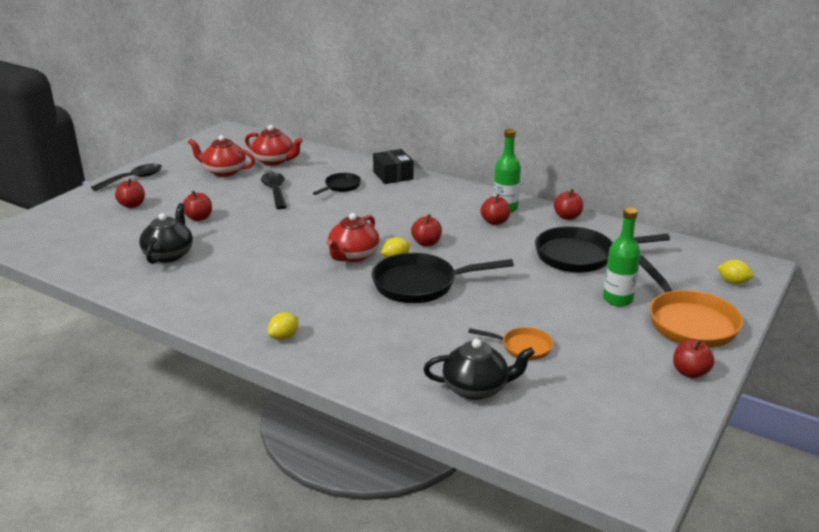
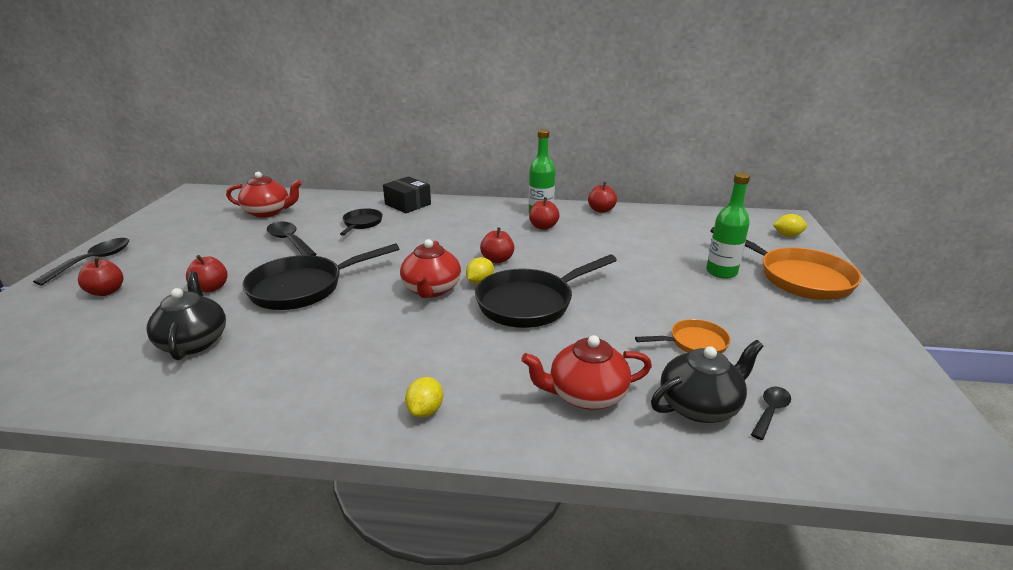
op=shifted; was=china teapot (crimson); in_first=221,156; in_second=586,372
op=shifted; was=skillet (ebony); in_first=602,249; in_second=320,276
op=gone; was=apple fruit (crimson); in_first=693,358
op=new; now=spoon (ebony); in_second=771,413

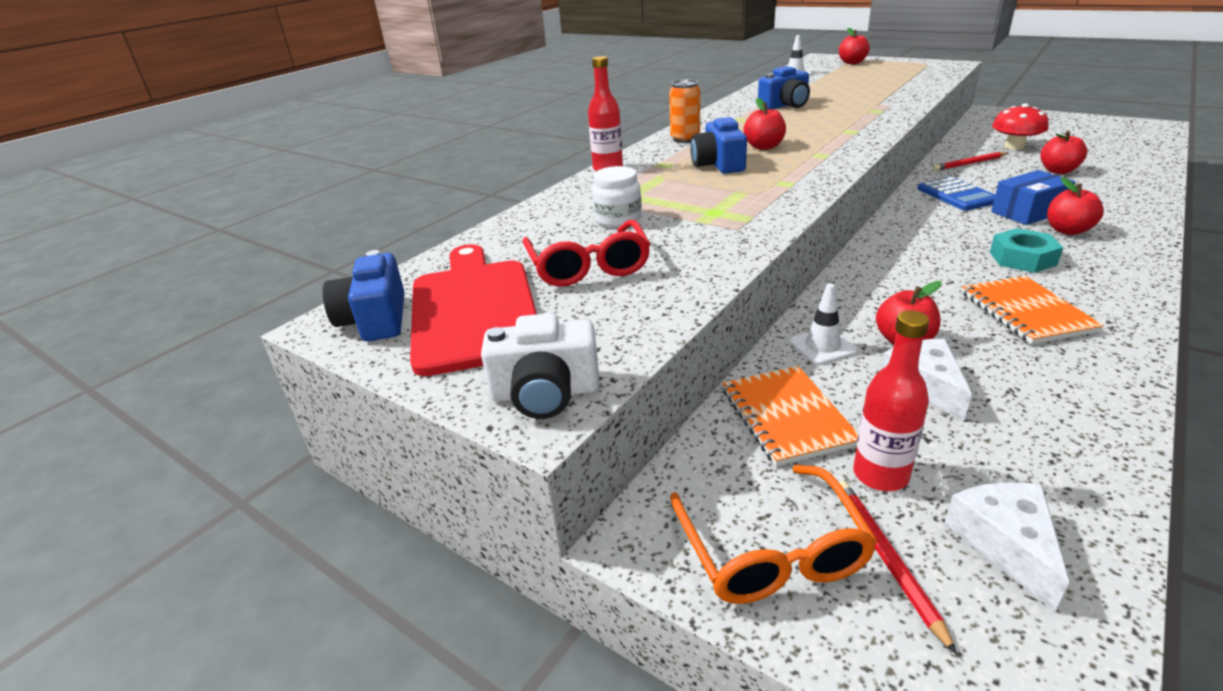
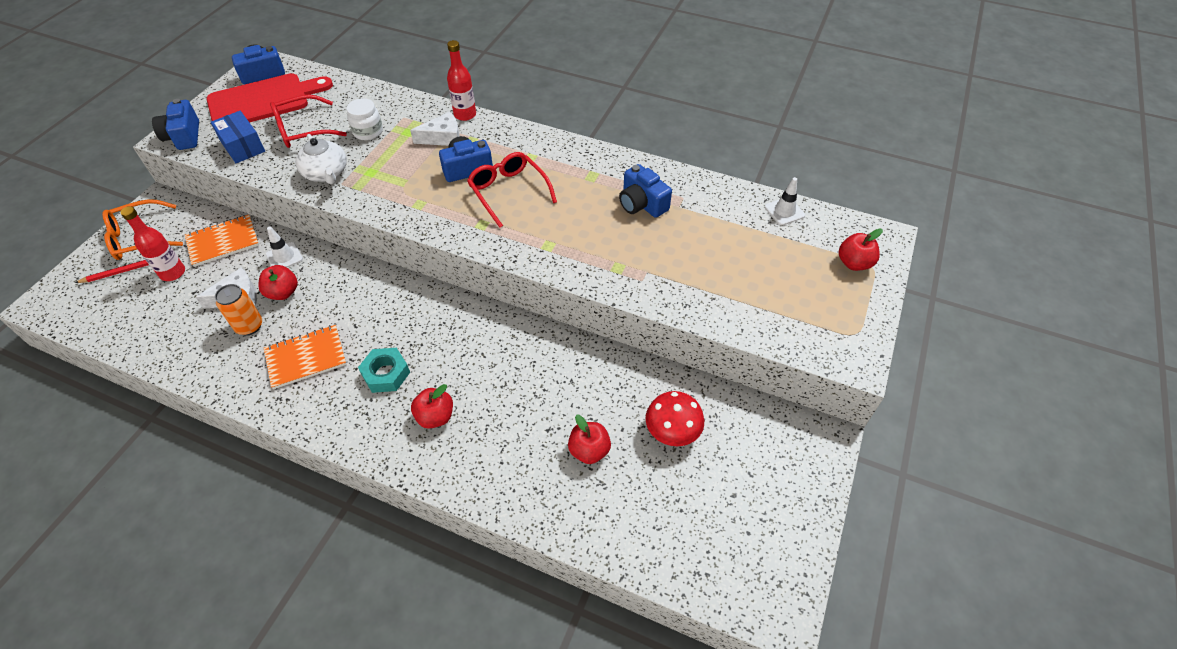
op=shifted; was=can (orange); in_first=684,111; in_second=238,310
op=swapped; was=apple fruit (crimson); now=glasses (crimson); in_first=764,124; in_second=512,190
op=gone; was=lead pencil (crimson); in_first=970,161
op=shifted; was=package (royal blue); in_first=1033,197; in_second=238,137
op=gone; was=adding machine (royal blue); in_first=956,194
op=repainted; was=photo camera (snow-white); now=photo camera (royal blue); in_first=540,366; in_second=175,124
op=shifted; was=cheese (snow-white); in_first=1006,546; in_second=435,128
op=new; now=china teapot (snow-white); in_second=321,159

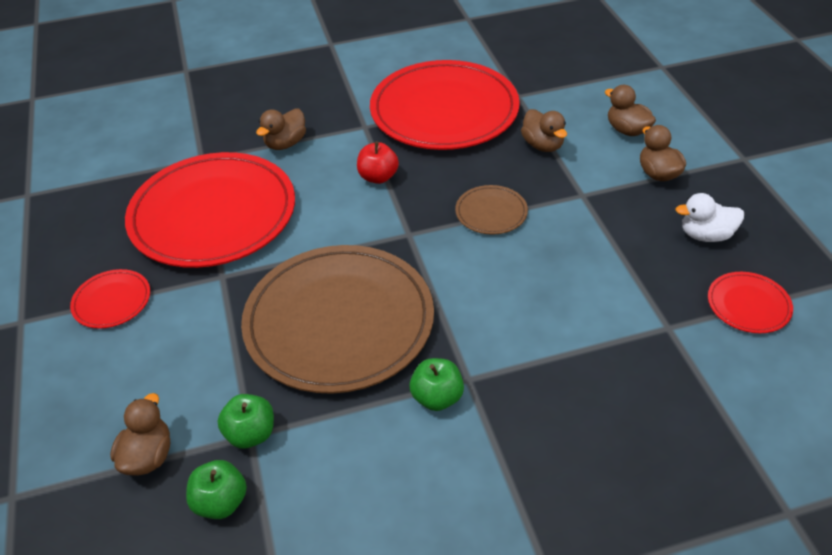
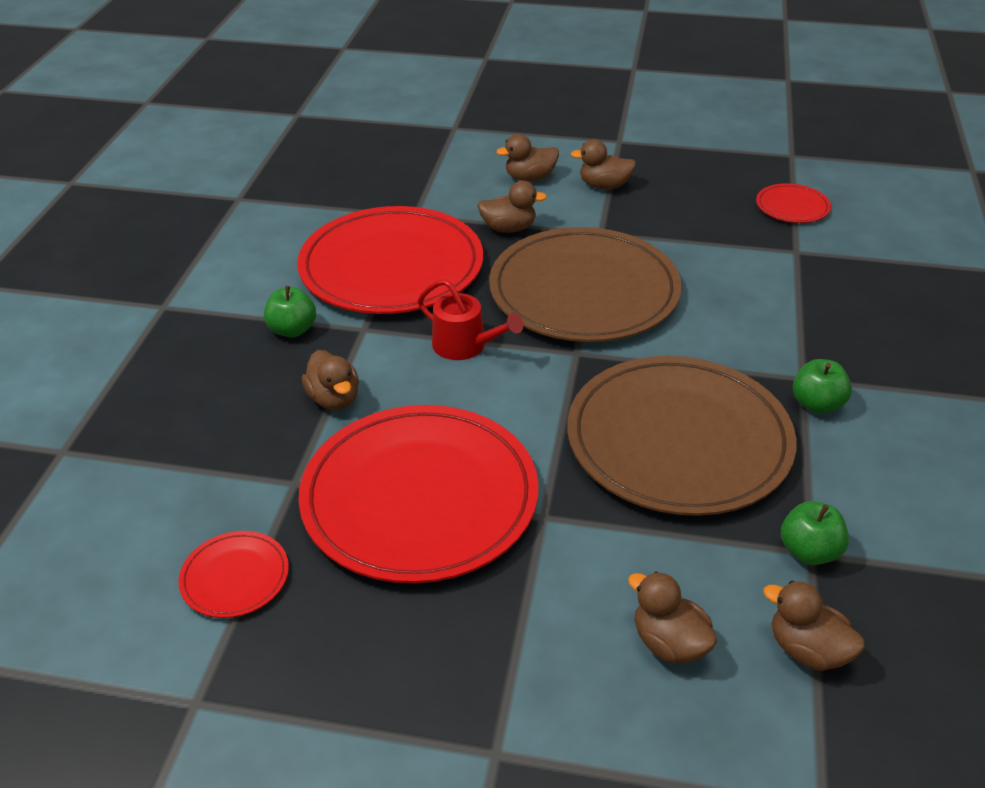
op=swapped; was=apple fruit (crimson); now=watering can (crimson); in_first=378,163; in_second=470,319
op=scaled; was=flat dish (russet); in_first=491,210; in_second=585,284; ratio=2.35
op=gone; was=rubber duck (snow-white); in_first=709,217
op=shifted; was=flat dish (crimson); in_first=110,299; in_second=234,574
op=shifted; was=apple fruit (leaf-green); in_first=216,489; in_second=290,312
op=new; now=rubber duck (russet); in_second=672,617

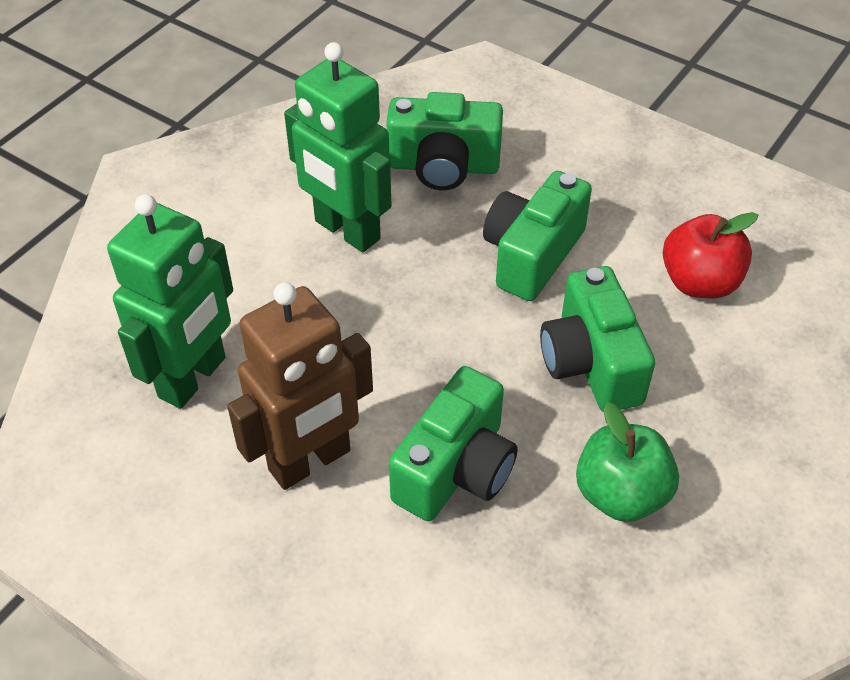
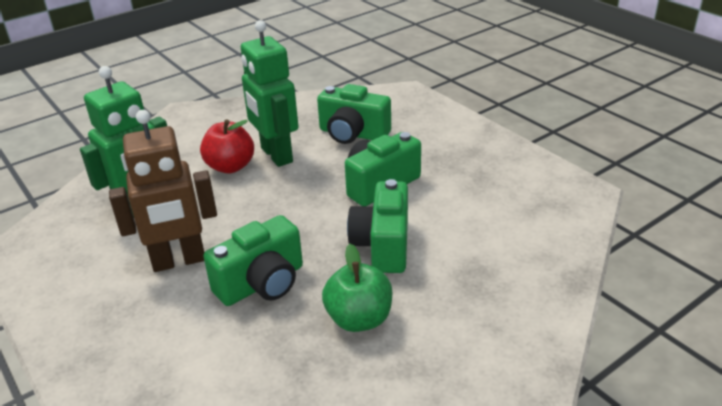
op=shifted; was=apple fruit (crimson); in_first=710,255; in_second=227,146

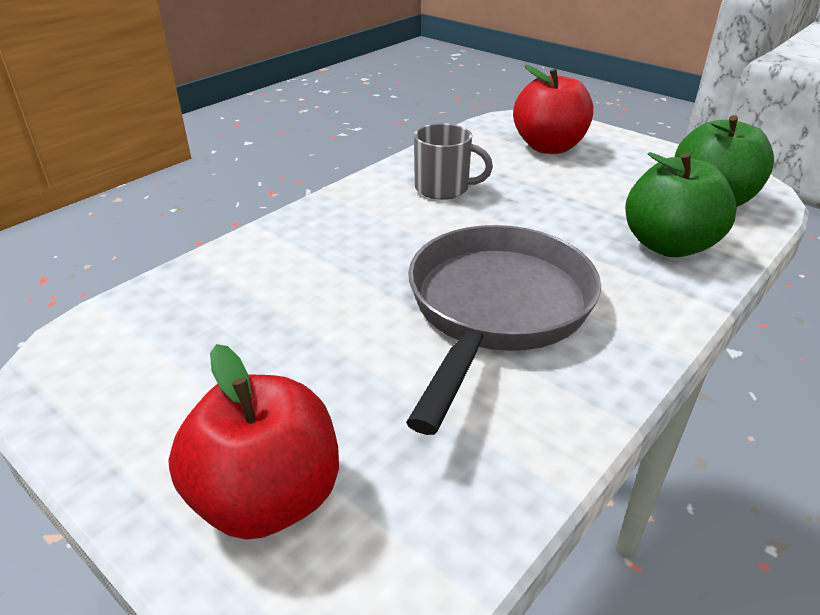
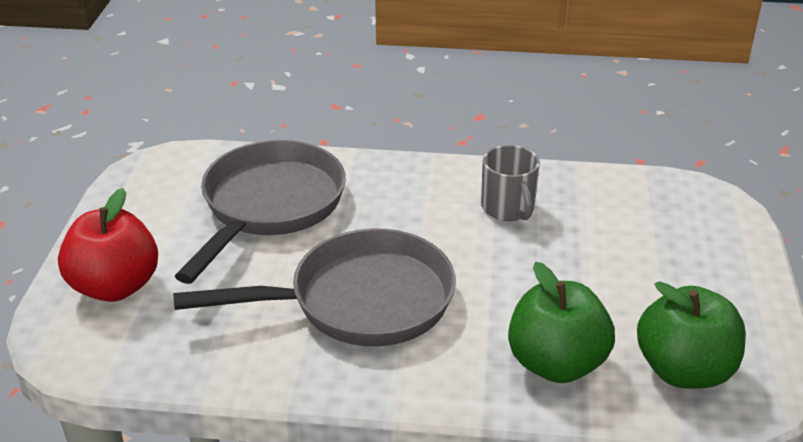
op=gone; was=apple fruit (crimson); in_first=553,109
op=new; now=skillet (grey); in_second=260,212

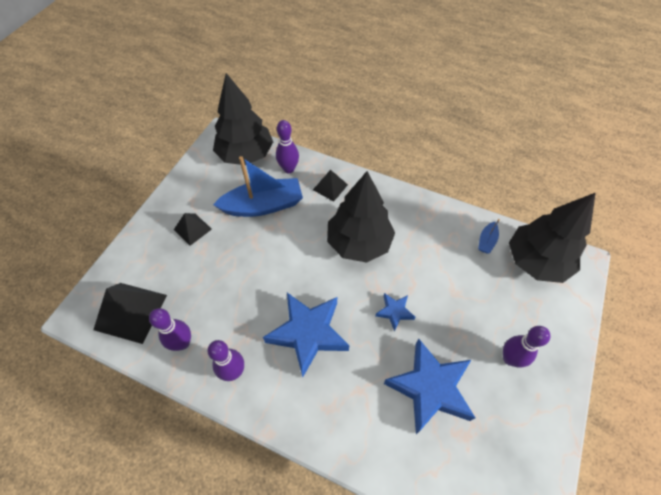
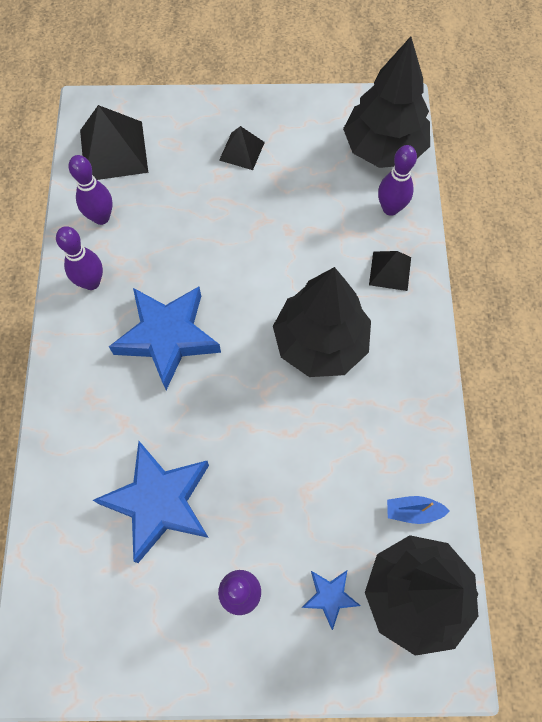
op=gone; was=boat (royal blue); in_first=258,186
op=shifted; was=five-pointed star (royal blue); in_first=395,312; in_second=331,600

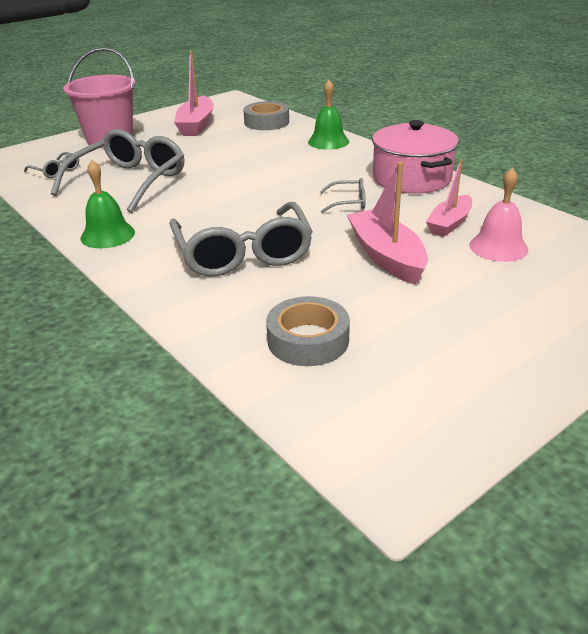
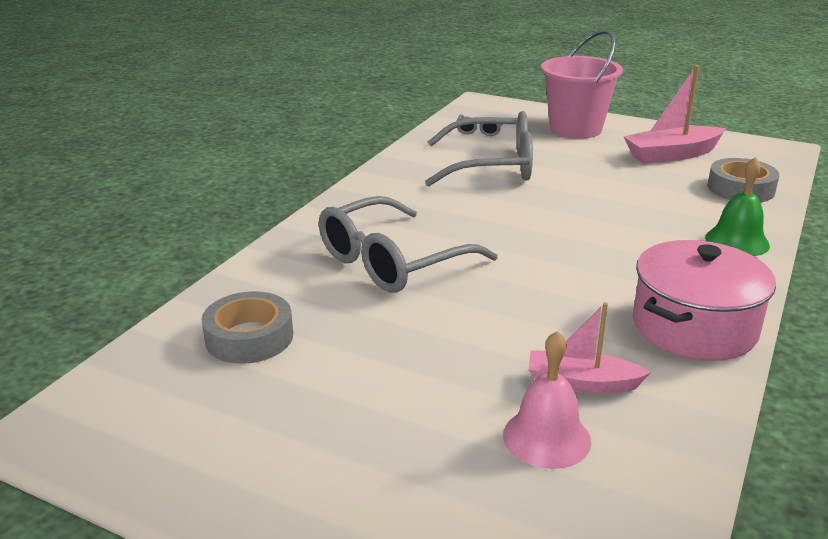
op=gone; was=school bell (leaf-green); in_first=108,204
op=gone; was=boat (rosy); in_first=387,223
op=gone; was=glasses (grey); in_first=343,195

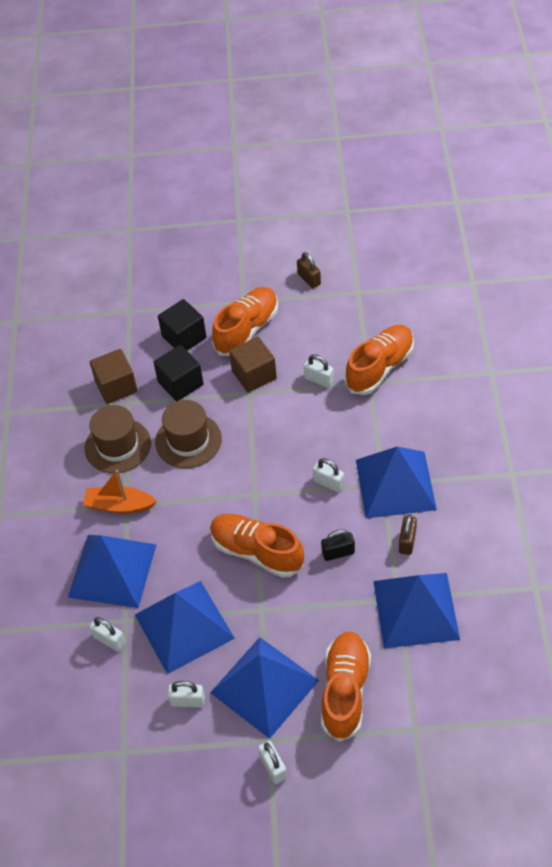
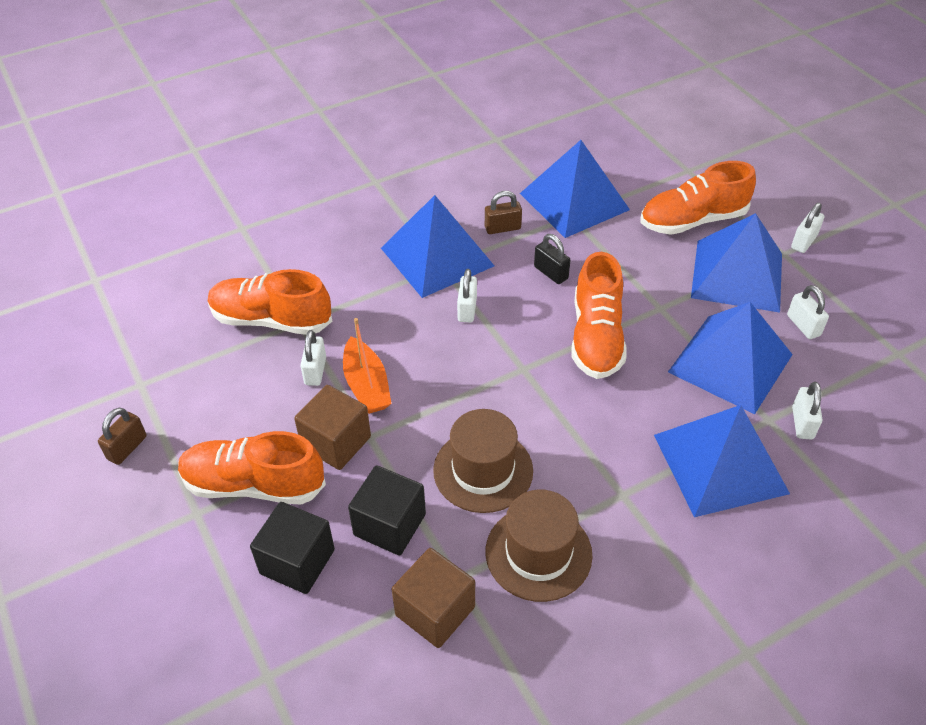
op=shifted; was=boat (orange); in_first=120,492; in_second=367,366

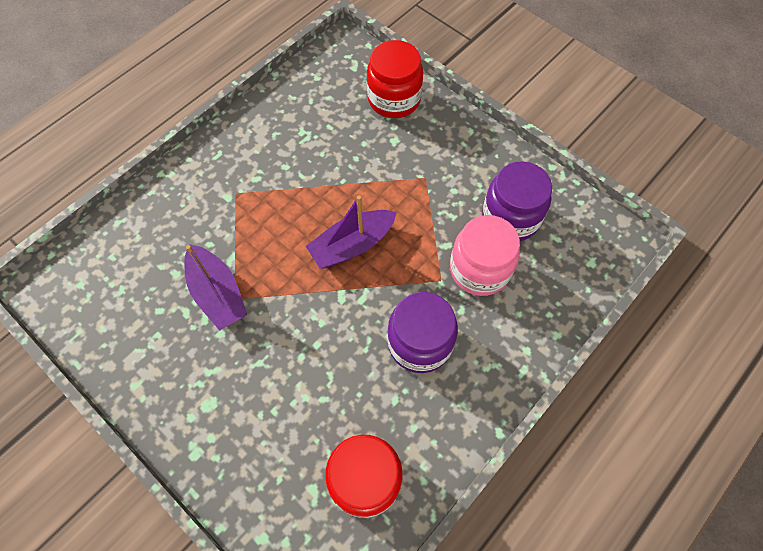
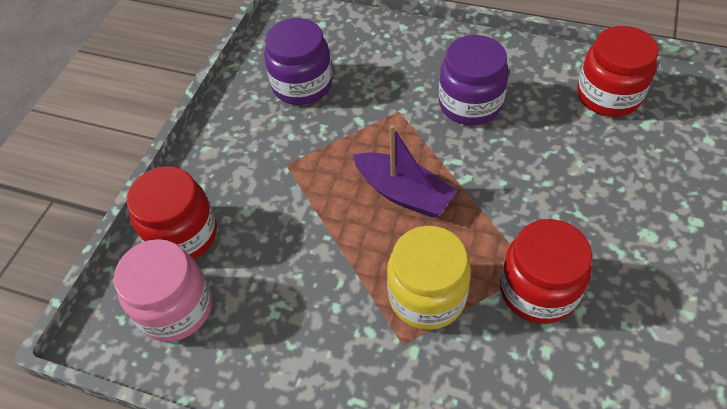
op=shifted; was=preserve jar (rosy); in_first=485,255; in_second=163,290
op=swapped; was=boat (violet); now=preserve jar (crimson); in_first=215,287; in_second=546,271
op=new; now=preserve jar (golden); in_second=429,278

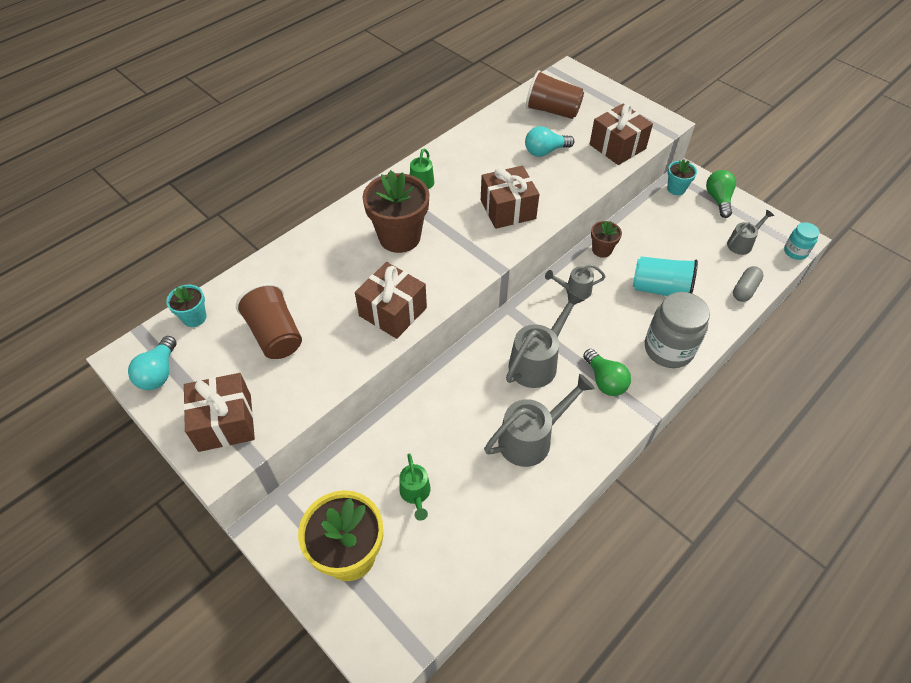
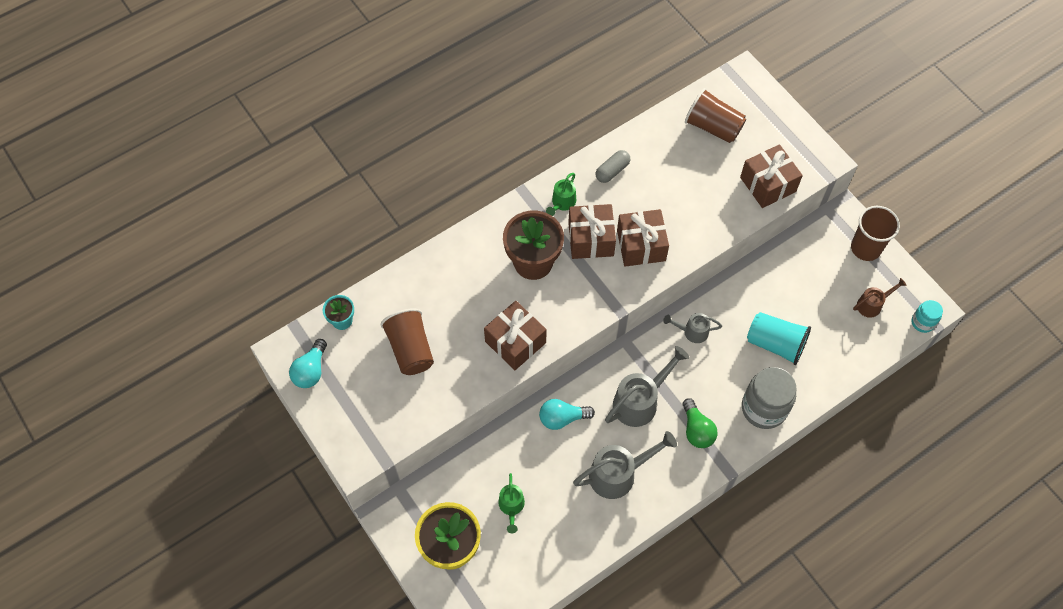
op=shifted; was=lightbulb (aqua); in_first=549,141; in_second=567,414
op=gone; was=potted plant (aqua); in_first=682,177
op=swapped; was=lightbulb (leaf-green); now=beaker (russet); in_first=721,194; in_second=875,233
op=repainted; was=watering can (grey); now=watering can (russet); in_first=750,232; in_second=880,298
op=gone; was=potted plant (russet); in_first=606,239
op=shifted; was=pill shape (grey); in_first=748,284; in_second=613,166
op=shifted; was=present (russet); in_first=219,412; in_second=592,231

